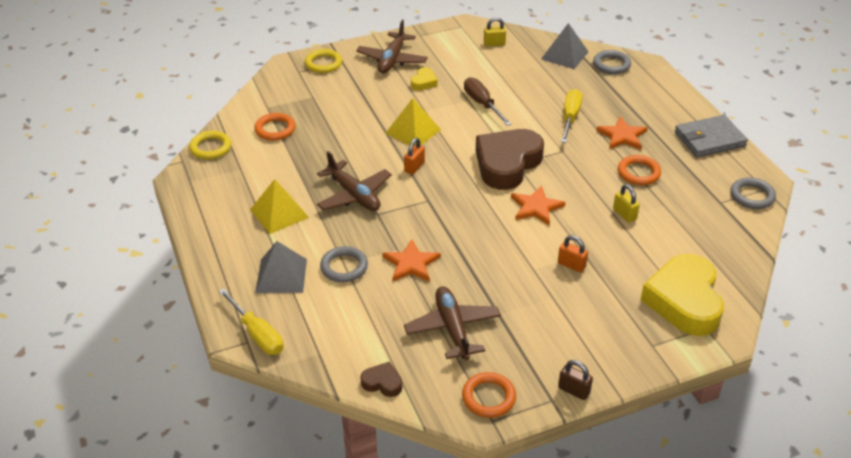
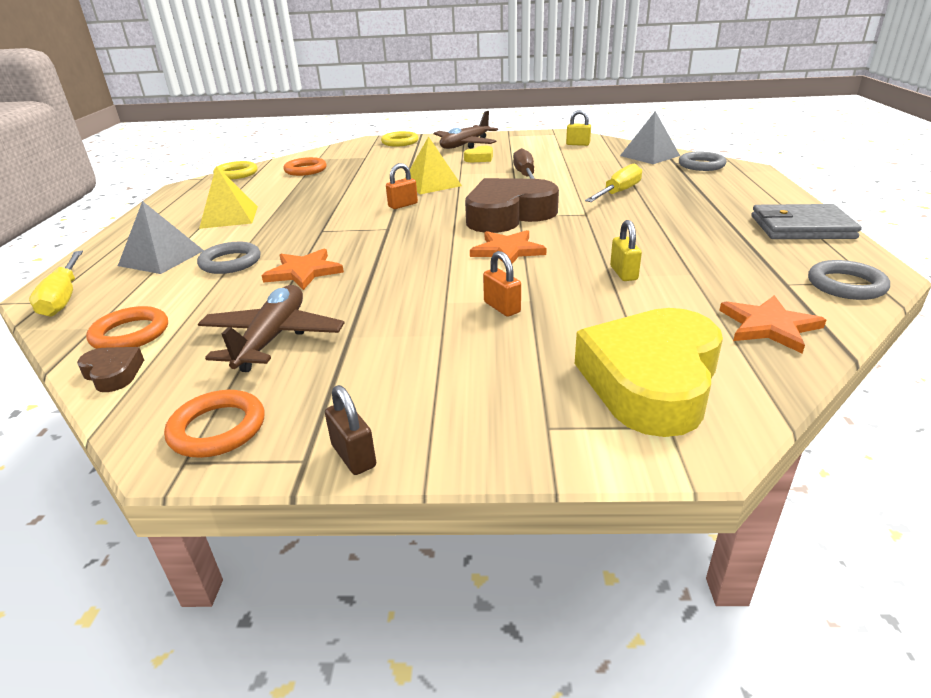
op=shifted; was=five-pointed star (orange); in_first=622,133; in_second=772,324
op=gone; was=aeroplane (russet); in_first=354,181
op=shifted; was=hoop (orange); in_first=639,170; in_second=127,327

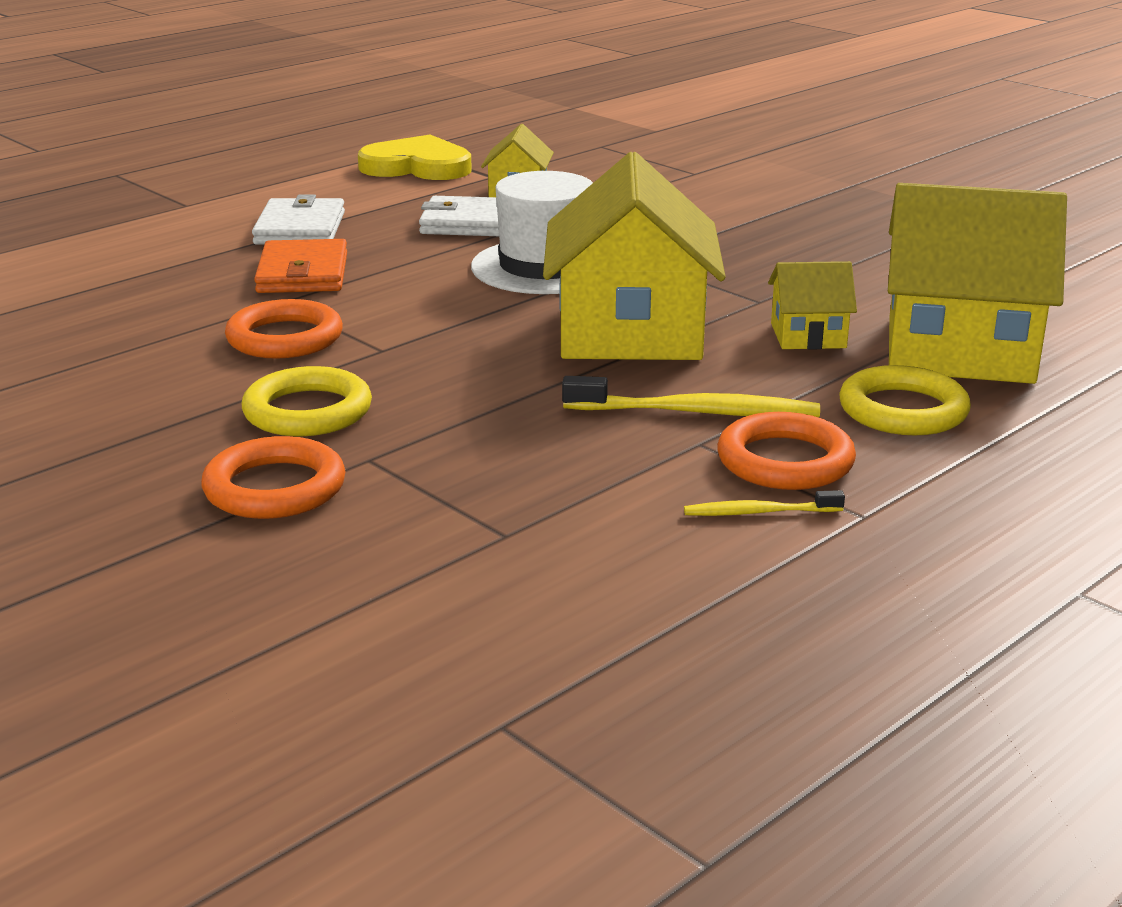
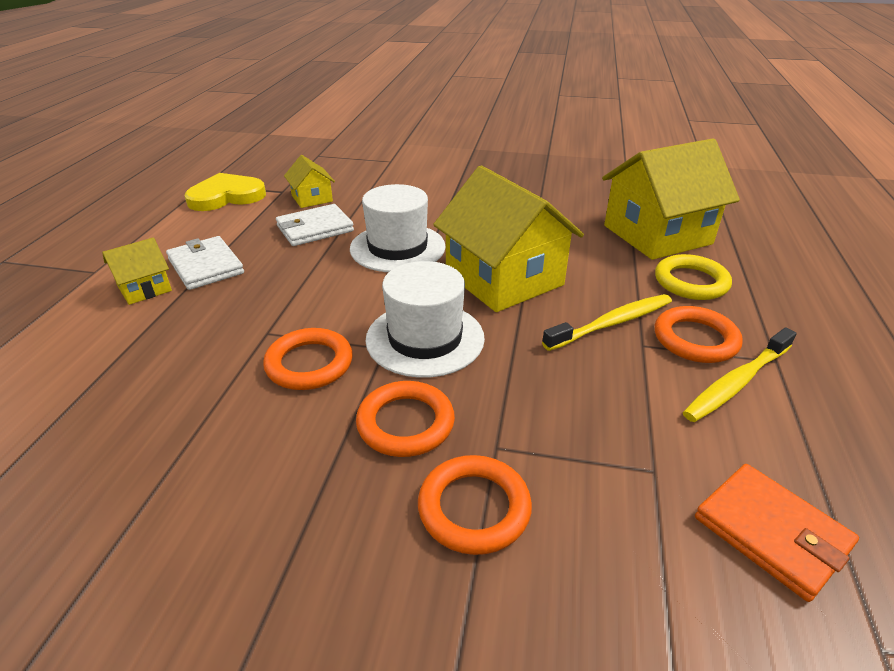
op=shifted; was=billfold (orange); in_first=300,266; in_second=777,533
op=shifted; was=house (golden); in_first=812,305; in_second=137,271
op=repainted; was=hoop (golden); now=hoop (orange); in_first=306,401; in_second=405,419
op=scaled; was=tooth brush (golden); in_first=764,503; in_second=740,374; ratio=1.81
op=new; now=hat (snow-white); in_second=425,319

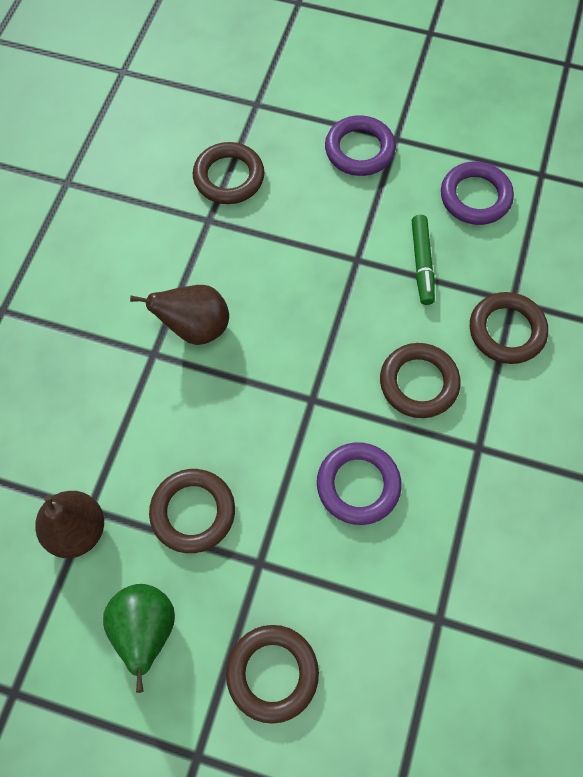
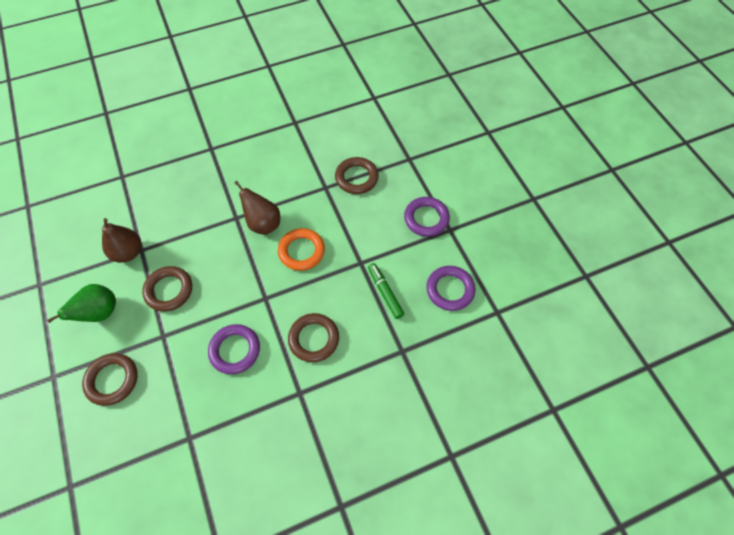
op=rotated; was=marker pen (leaf-green); in_first=423,260; in_second=386,291; clockwise=105
op=gone; was=hoop (russet); in_first=509,328
op=new; now=hoop (orange); in_second=301,249

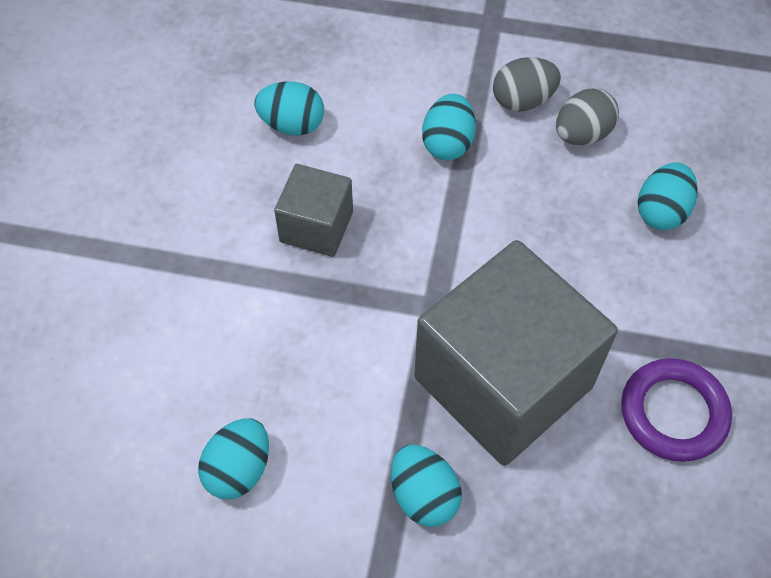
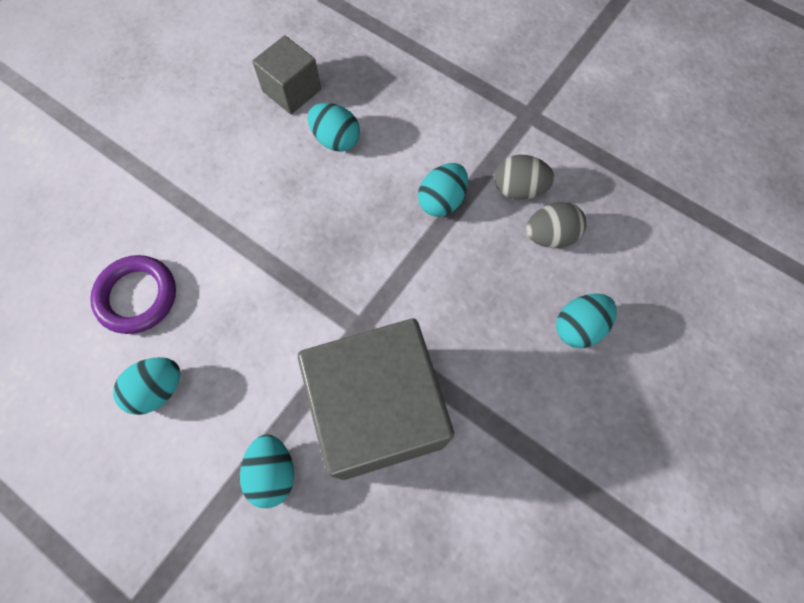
op=shifted; was=solid cube (grey); in_first=313,210; in_second=286,74
op=shifted; was=hoop (violet); in_first=676,410; in_second=133,294

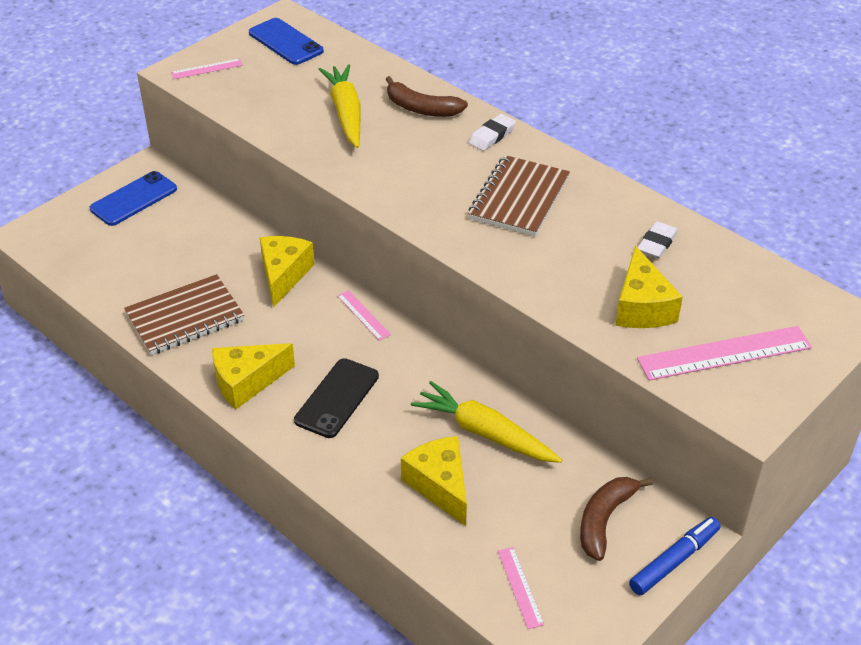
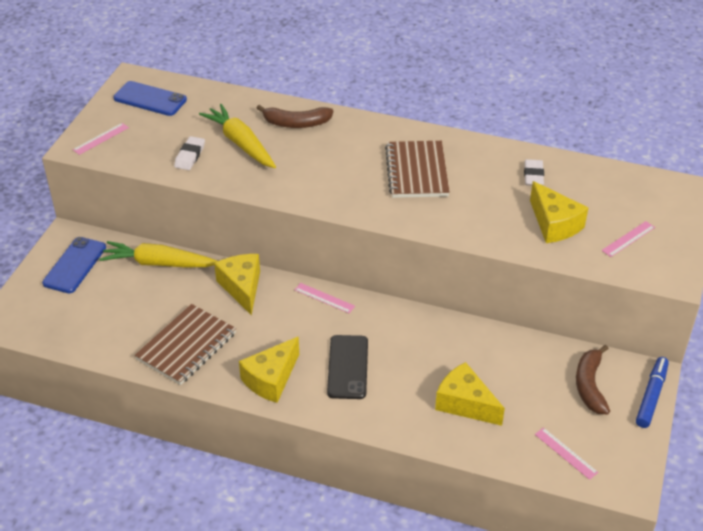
op=shifted; was=pencil eraser (snow-white); in_first=492,132; in_second=189,153
op=scaled; was=straightedge (rosy); in_first=724,353; in_second=628,239; ratio=0.52
op=shifted; was=carrot (golden); in_first=486,422; in_second=159,254

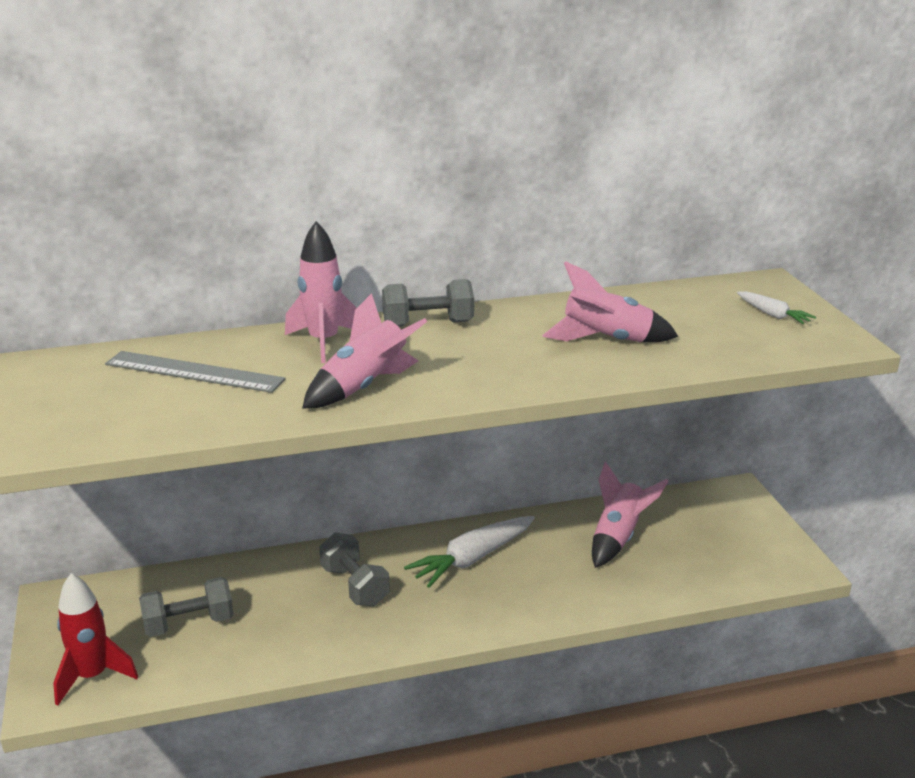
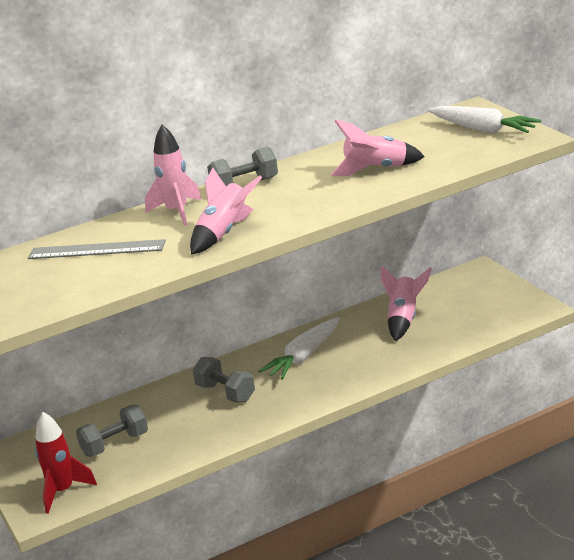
op=scaled; was=carrot (snow-white); in_first=776,307; in_second=484,119; ratio=1.9

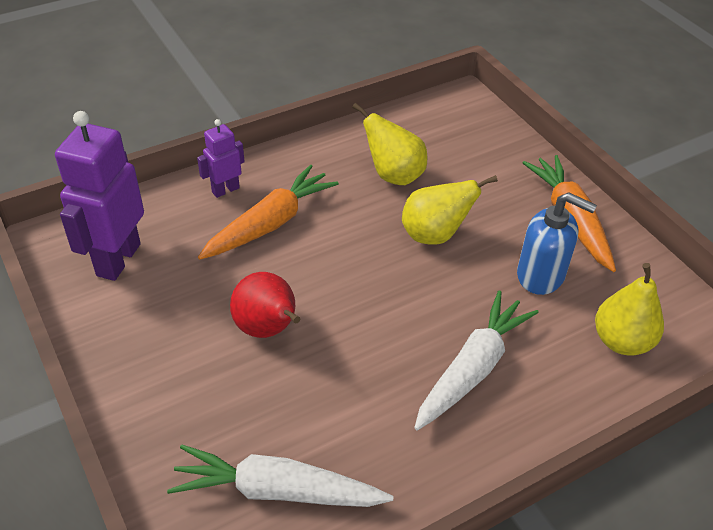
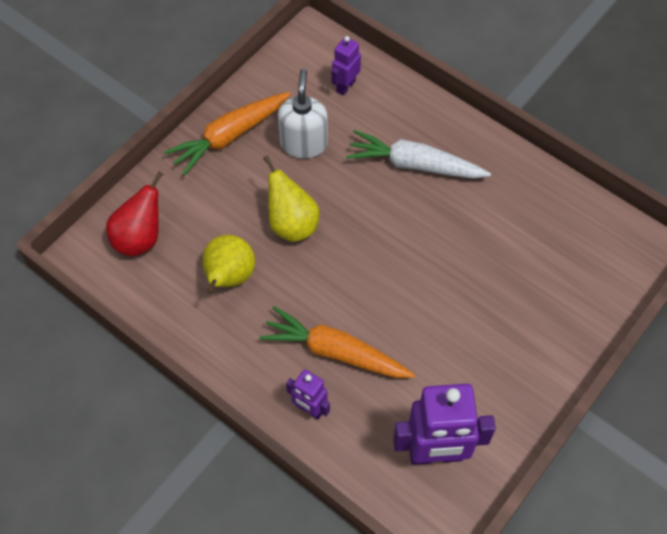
op=repainted; was=soap pump (royal blue); now=soap pump (snow-white); in_first=557,243; in_second=303,113
op=swapped; was=toy pear (golden); now=robot (violet); in_first=629,309; in_second=346,65
op=shifted; was=toy pear (crimson); in_first=265,305; in_second=134,214
op=gone; was=carrot (snow-white); in_first=280,475

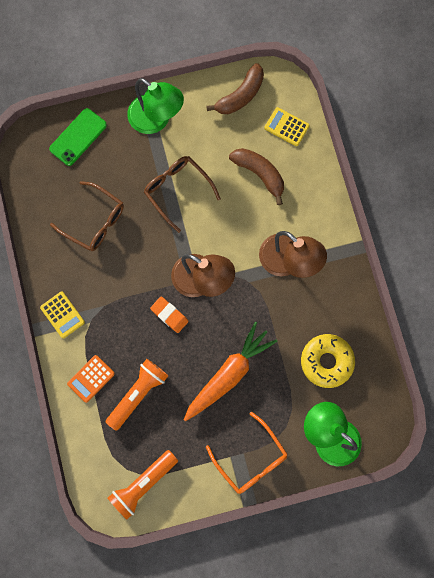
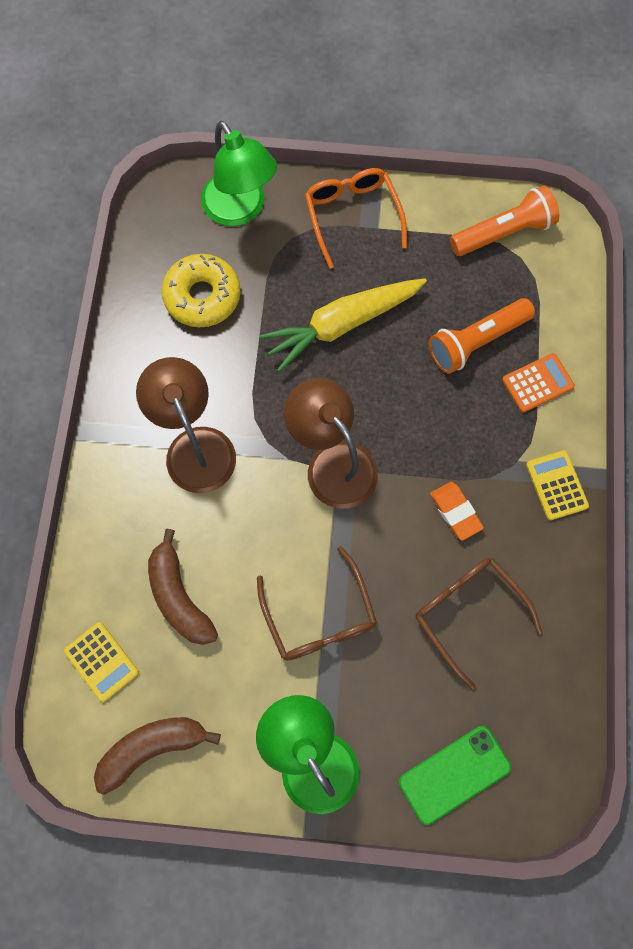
op=shifted; was=pencil eraser (orange); in_first=169,315; in_second=457,511
op=repainted; was=carrot (orange); now=carrot (golden); in_first=231,371; in_second=343,325

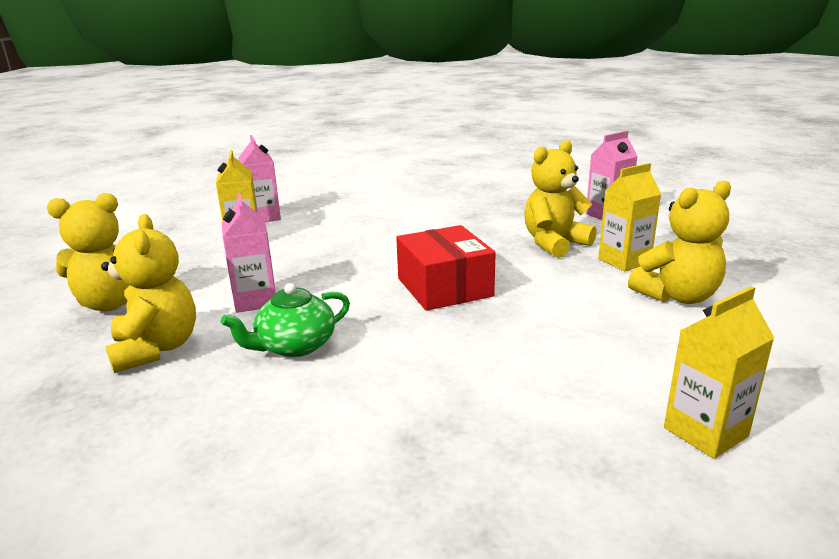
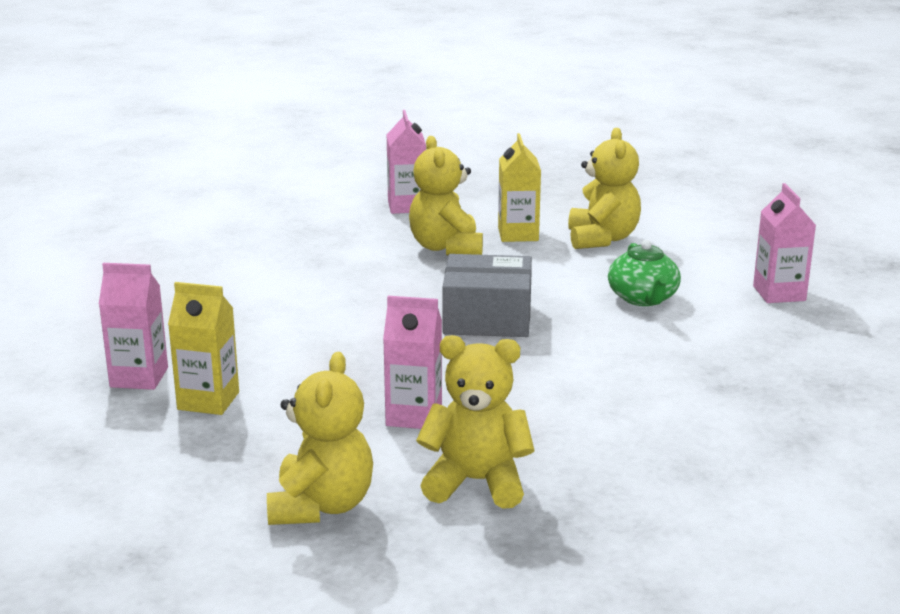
op=repainted; was=package (crimson); now=package (grey); in_first=446,268; in_second=487,295
op=shifted; was=china teapot (leaf-green); in_first=285,320; in_second=644,273
op=repainted; was=juice carton (golden); now=juice carton (rosy); in_first=719,372; in_second=784,243

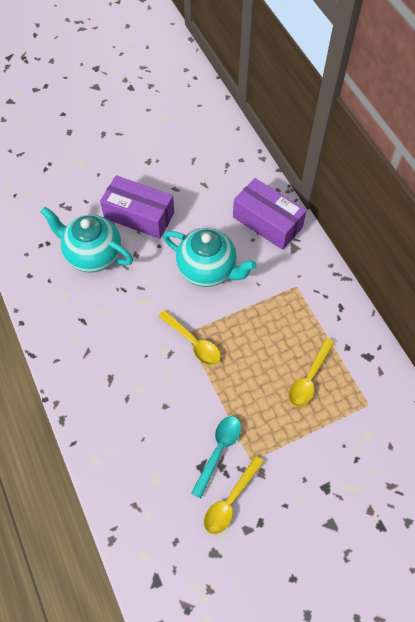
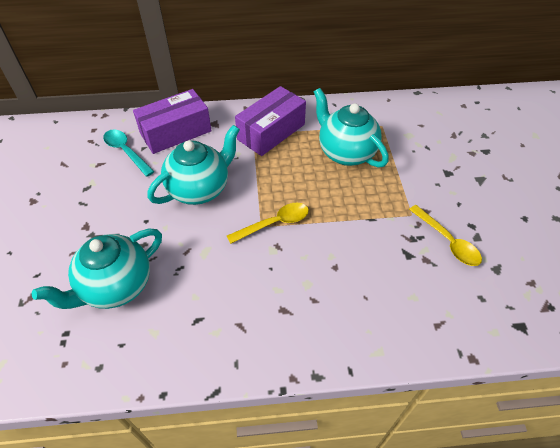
op=shifted; was=package (violet); in_first=137,207; in_second=270,121
op=swapped; was=spoon (golden); now=china teapot (aqua); in_first=312,372; in_second=351,128
op=shifted; was=spoon (aqua); in_first=216,457; in_second=128,153

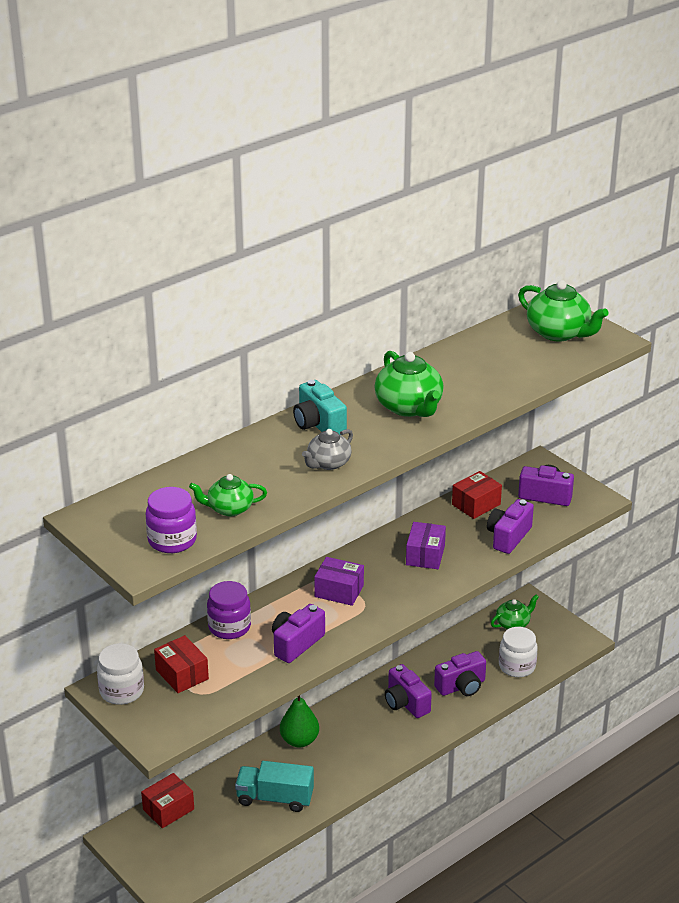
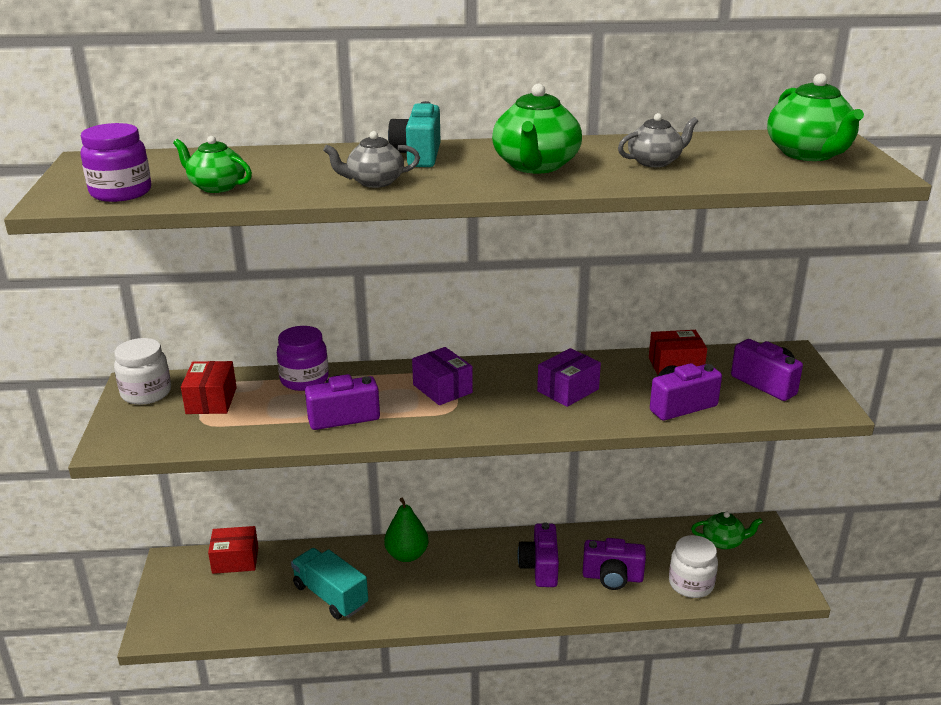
op=new; now=china teapot (grey); in_second=658,140

